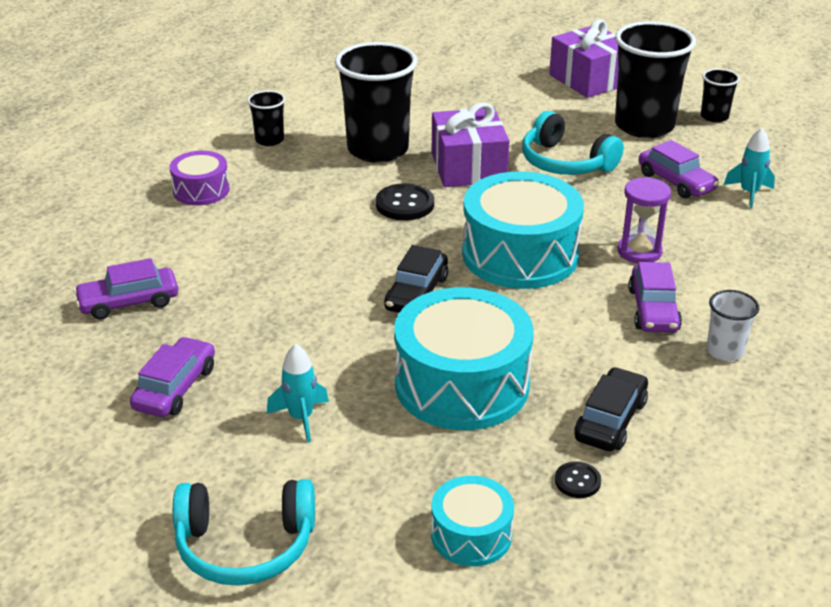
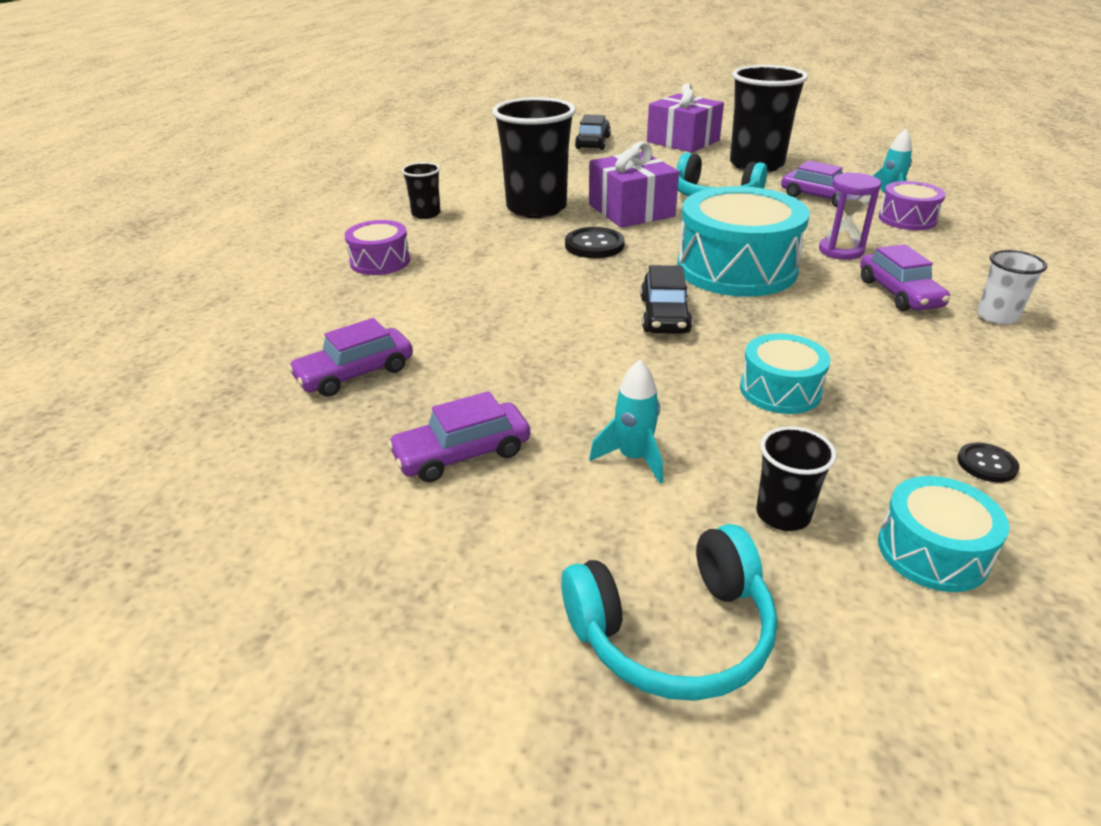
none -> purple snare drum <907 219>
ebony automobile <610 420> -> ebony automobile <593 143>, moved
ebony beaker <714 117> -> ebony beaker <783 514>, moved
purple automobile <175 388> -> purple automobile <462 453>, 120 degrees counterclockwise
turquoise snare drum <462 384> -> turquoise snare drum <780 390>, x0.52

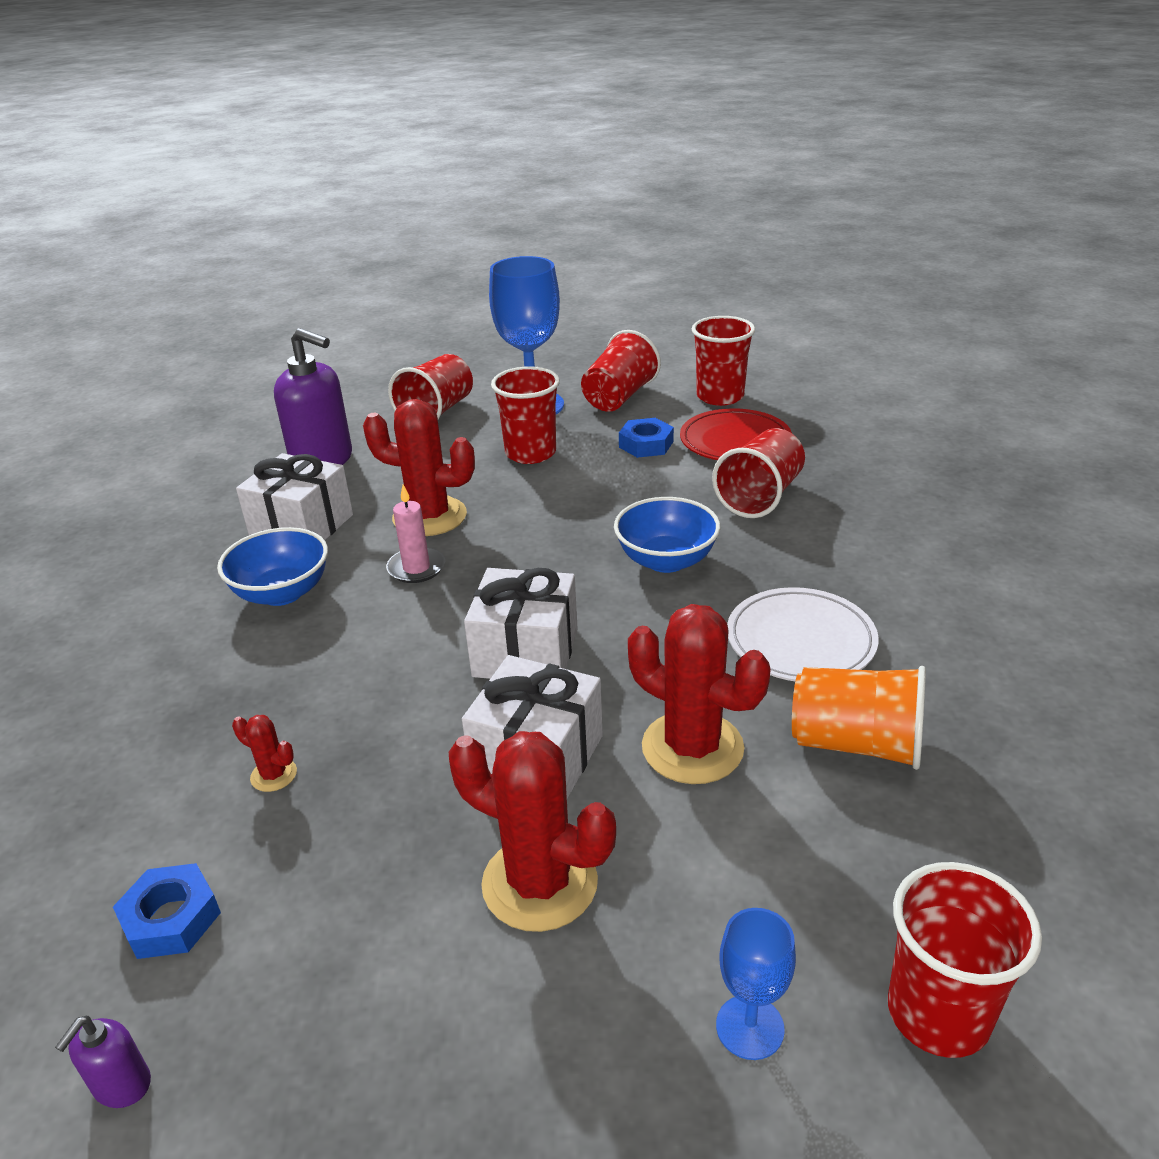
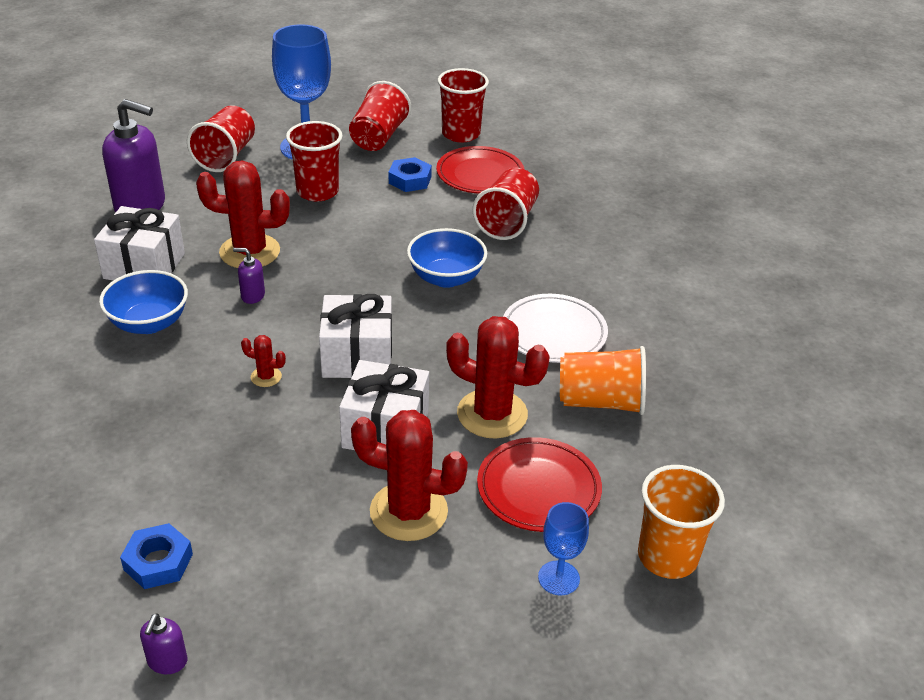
none -> crimson plate <538 489>
crimson prickly plant <274 775> -> crimson prickly plant <266 377>, moved
rose-pink wax candle <416 568> -> purple pump bottle <252 296>
crimson beaker <938 1013> -> bright orange beaker <667 556>

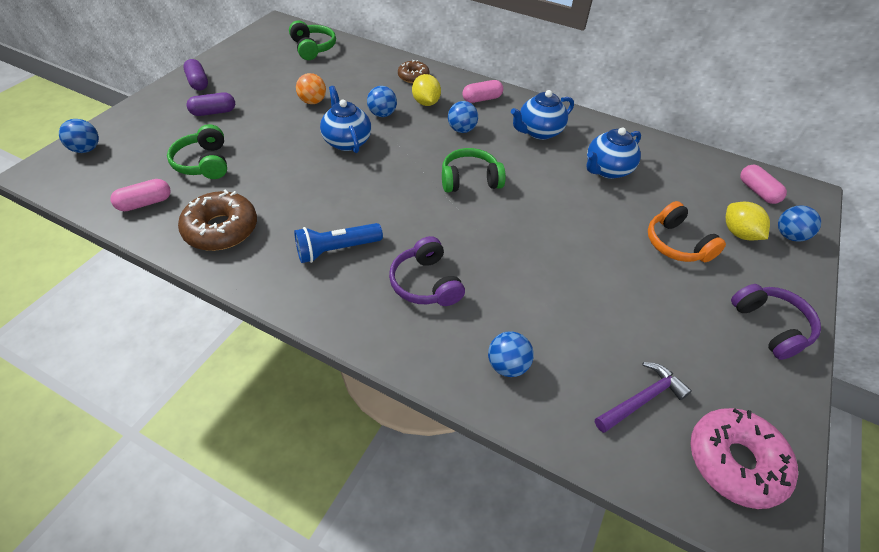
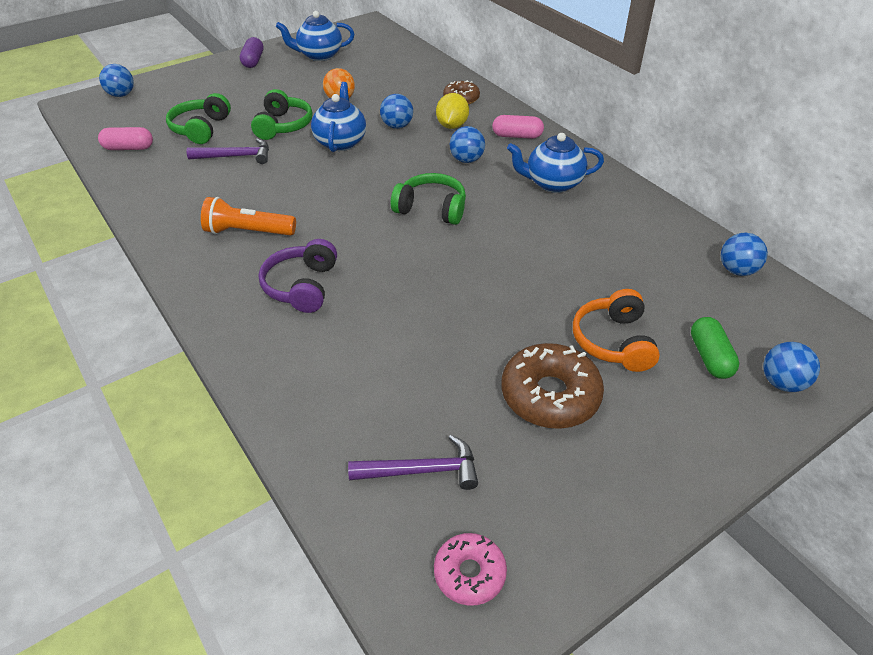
purple pill shape <214 112> -> none
purple headset <770 326> -> none
rose-pink pill shape <757 191> -> none
none -> purple hammer <236 156>
brown doughnut <221 229> -> brown doughnut <550 395>, moved
green headset <313 48> -> green headset <283 126>, moved
royal blue ball <507 365> -> royal blue ball <737 270>, moved
royal blue tea pot <607 170> -> royal blue tea pot <319 55>, moved
golden toy lemon <738 233> -> green pill shape <710 357>
royal blue pocket torch <337 249> -> bright orange pocket torch <248 232>
rose-pink doughnut <735 462> -> rose-pink doughnut <469 573>, x0.59

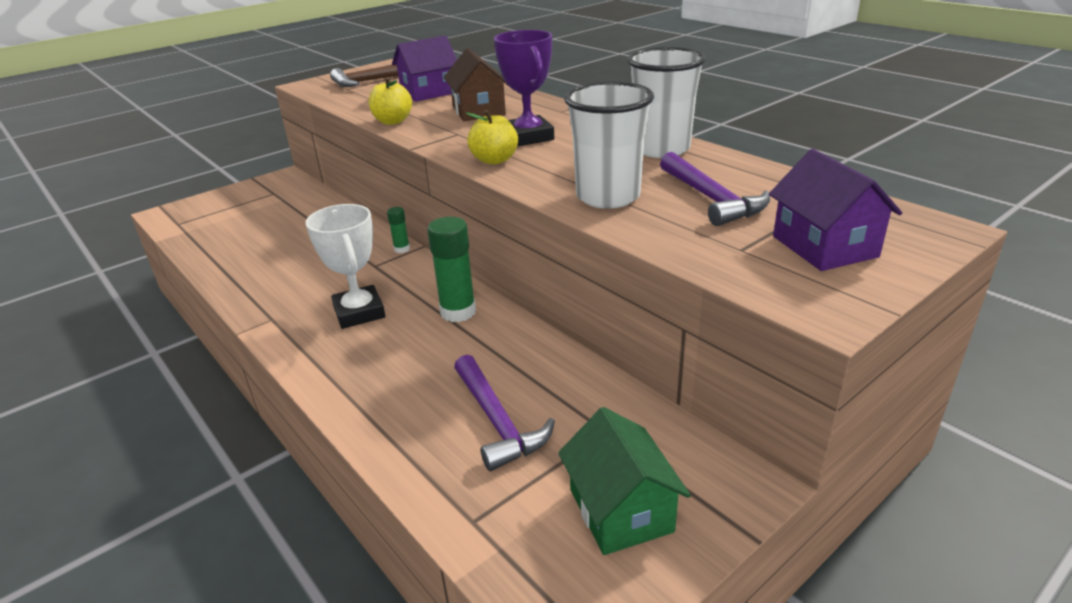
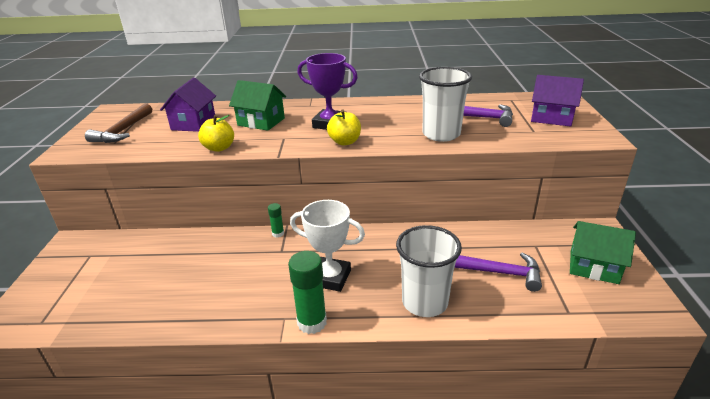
green glue stick <458 312> -> green glue stick <312 322>, moved
snow-white beaker <661 149> -> snow-white beaker <425 302>, moved
brown cottage <478 111> -> green cottage <261 122>

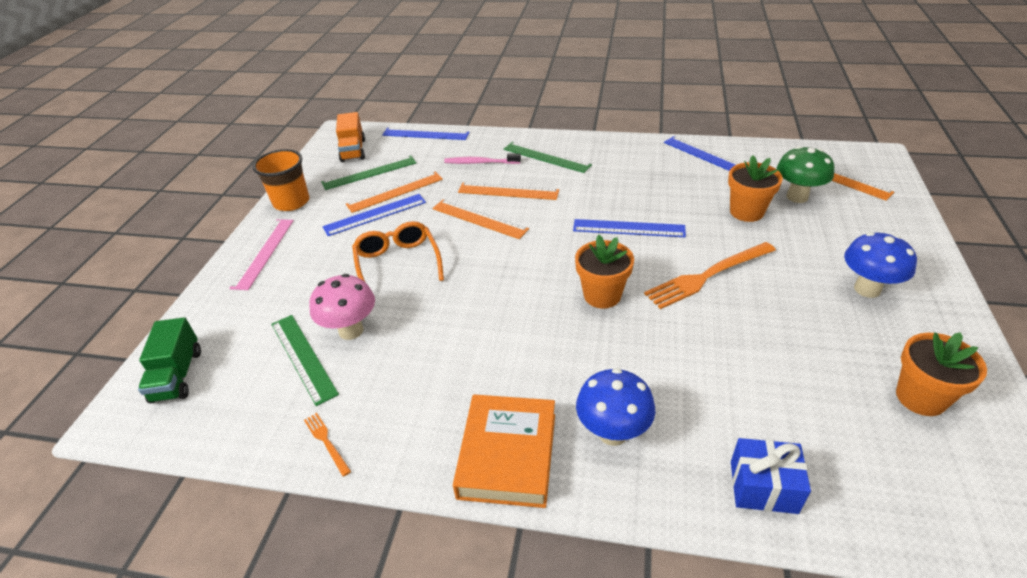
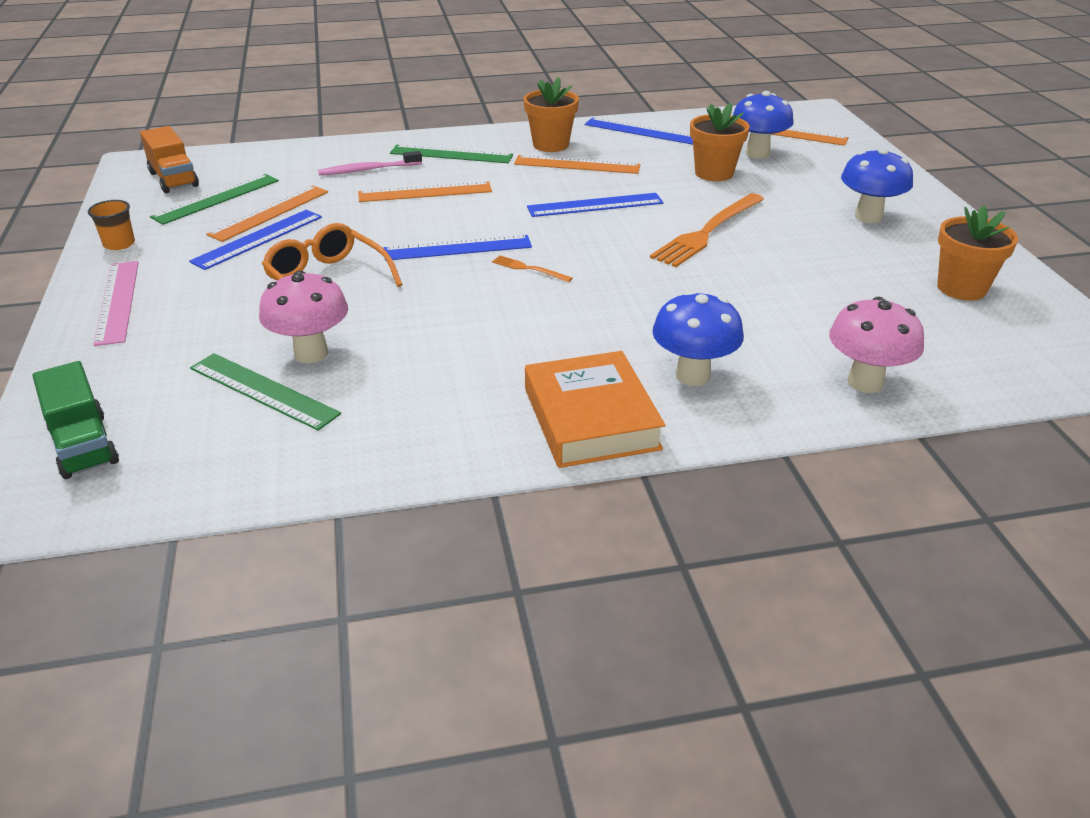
bright orange fork <327 442> -> bright orange fork <529 269>, moved
royal blue measuring stick <425 134> -> royal blue measuring stick <457 248>, moved
bright orange measuring stick <479 218> -> bright orange measuring stick <577 164>, moved
bright orange flower pot <602 295> -> bright orange flower pot <550 145>, moved
royal blue wrapped gift <763 487> -> rose-pink toadstool <865 382>
green toadstool <797 197> -> royal blue toadstool <757 154>
bright orange beaker <291 202> -> bright orange beaker <119 244>, x0.57

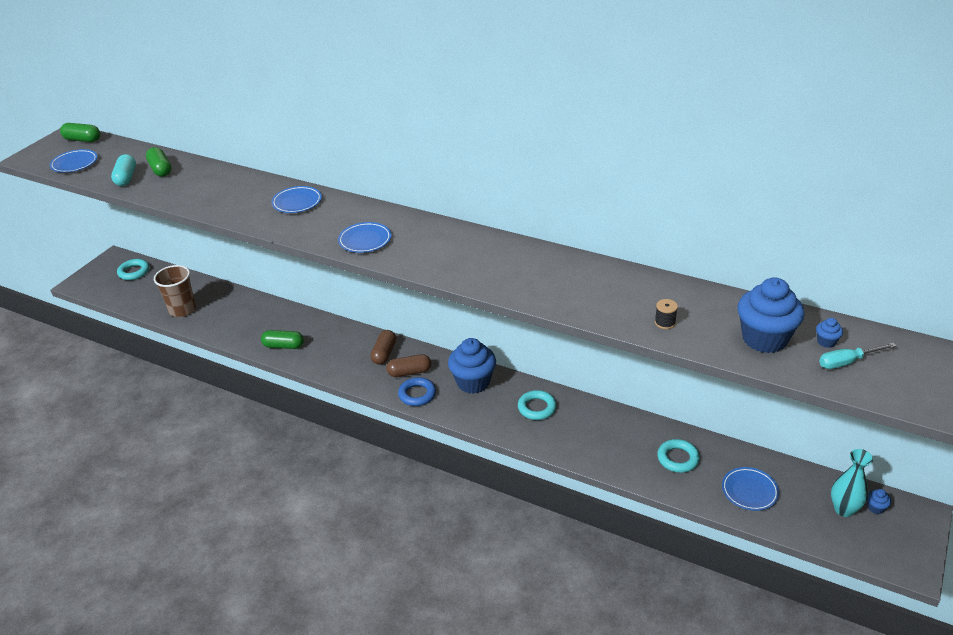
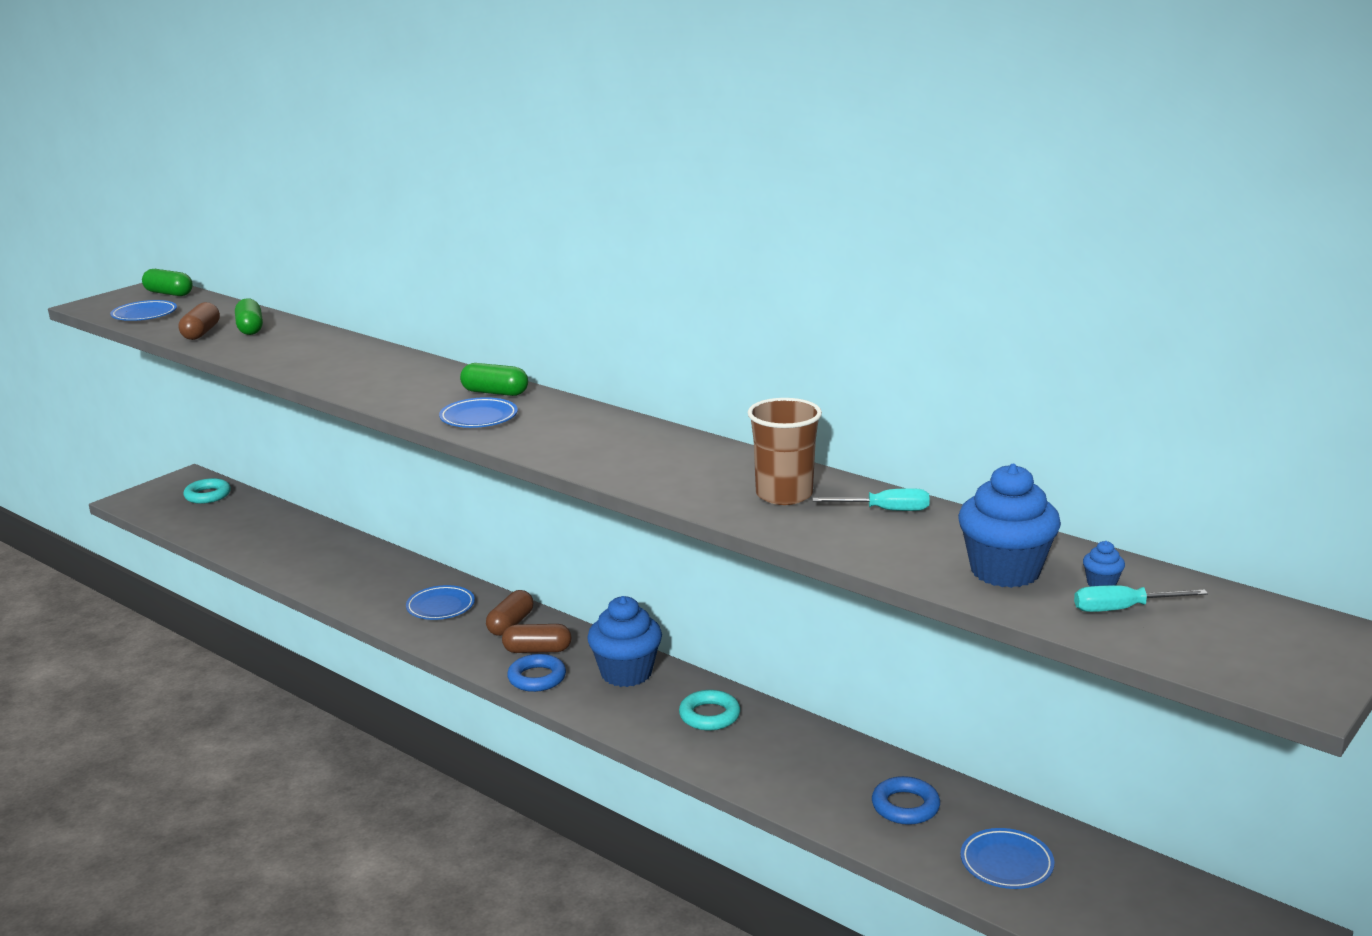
ebony spool <665 322> -> none
turquoise tall vase <844 509> -> none
royal blue cupcake <875 508> -> none
none -> turquoise flat screwdriver <885 510>
brown beaker <182 310> -> brown beaker <784 495>, moved
green pill shape <283 346> -> green pill shape <495 393>, moved
royal blue plate <297 202> -> royal blue plate <440 607>, moved
turquoise pill shape <126 178> -> brown pill shape <201 333>
turquoise ring <678 458> -> royal blue ring <905 806>

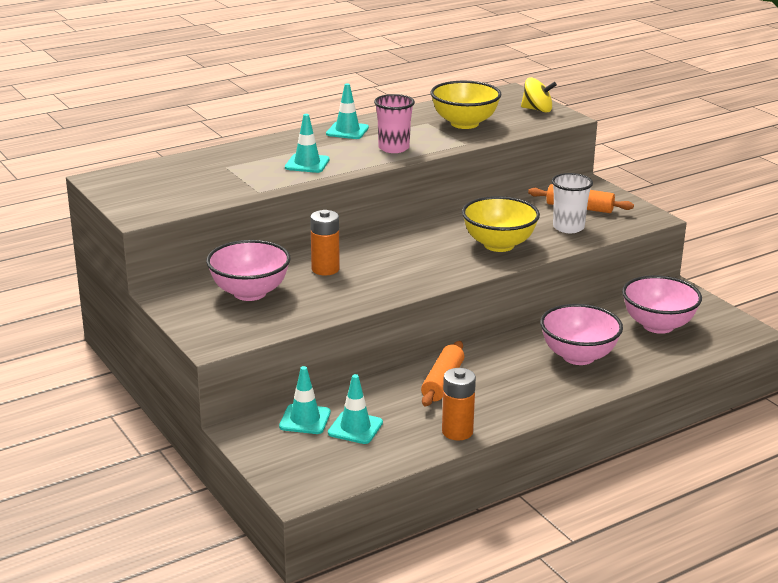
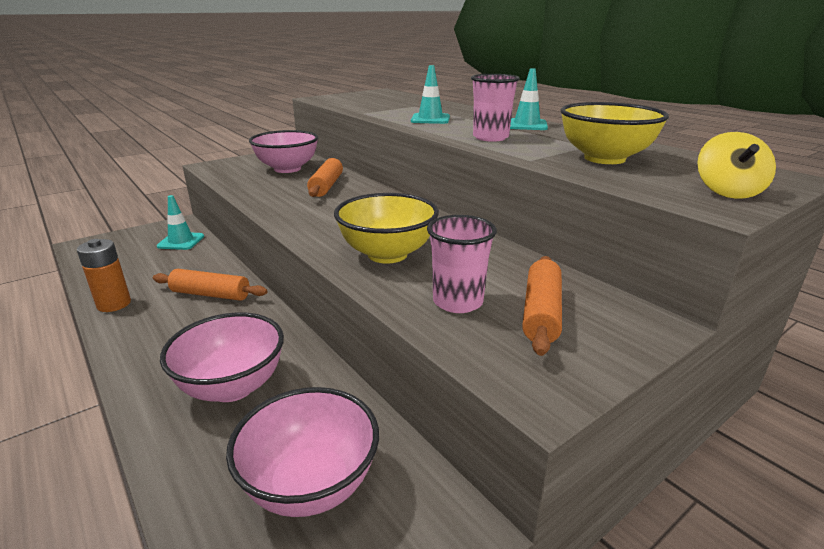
turquoise road cone <355 428> -> none
bright orange battery <325 269> -> bright orange pastry roller <326 186>
snow-white beaker <568 227> -> rose-pink beaker <458 302>

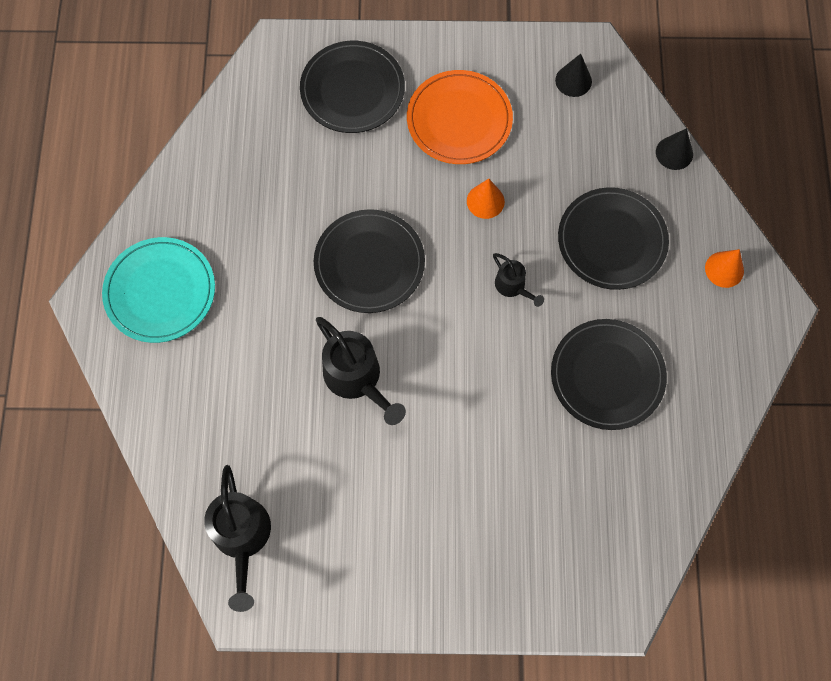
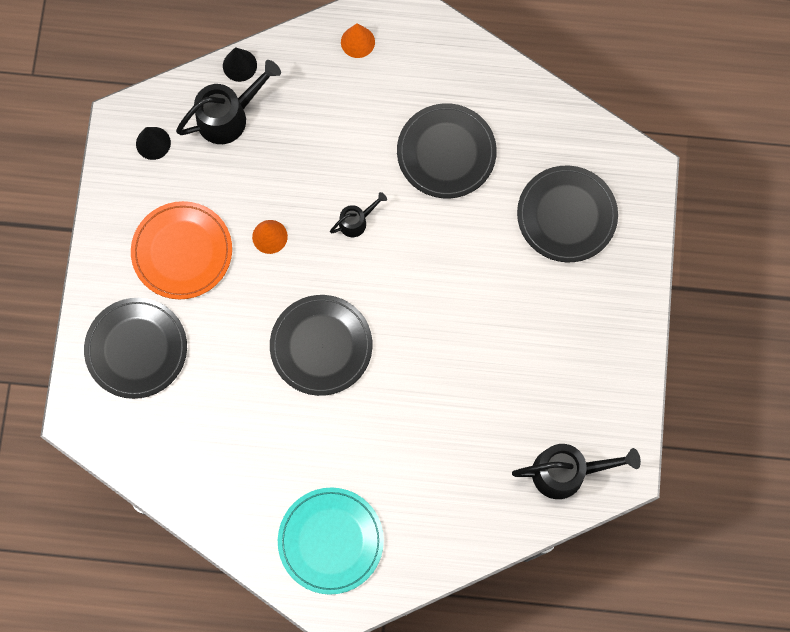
ebony watering can <357 379> -> ebony watering can <229 116>, moved
ebony plate <612 240> -> ebony plate <566 215>, moved

